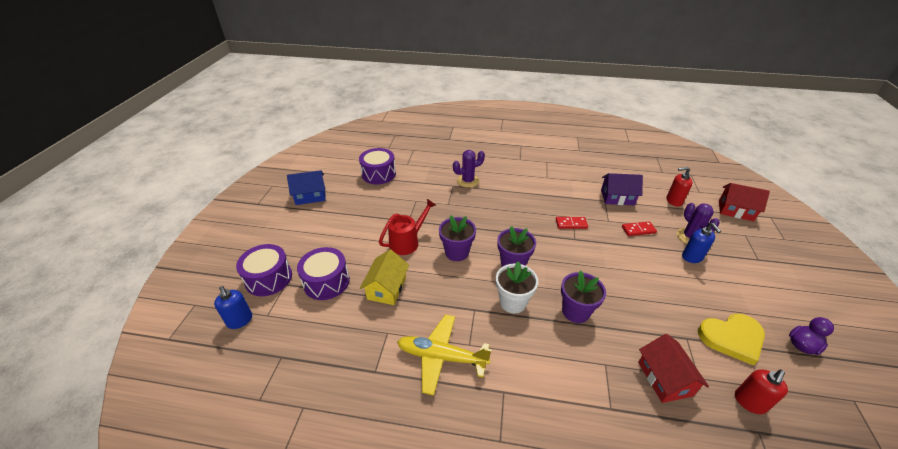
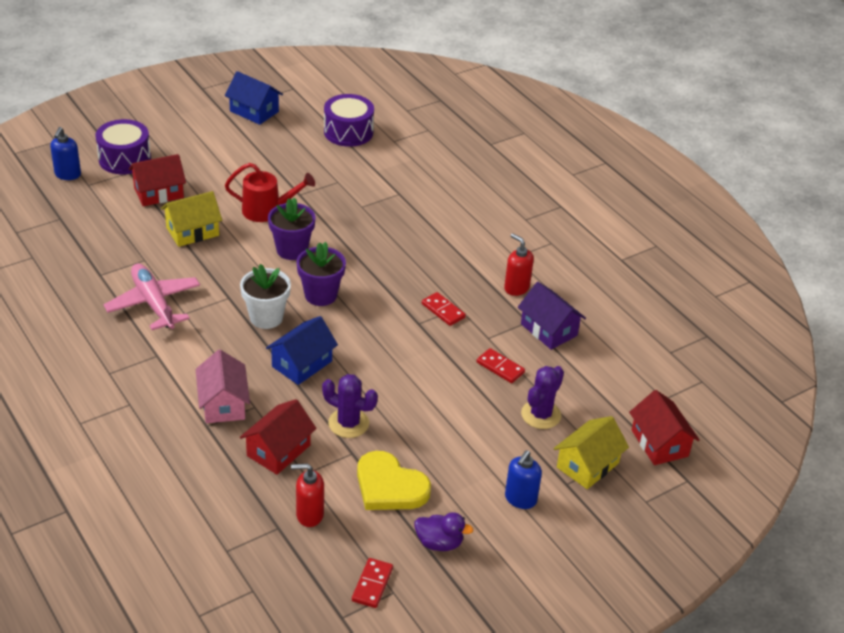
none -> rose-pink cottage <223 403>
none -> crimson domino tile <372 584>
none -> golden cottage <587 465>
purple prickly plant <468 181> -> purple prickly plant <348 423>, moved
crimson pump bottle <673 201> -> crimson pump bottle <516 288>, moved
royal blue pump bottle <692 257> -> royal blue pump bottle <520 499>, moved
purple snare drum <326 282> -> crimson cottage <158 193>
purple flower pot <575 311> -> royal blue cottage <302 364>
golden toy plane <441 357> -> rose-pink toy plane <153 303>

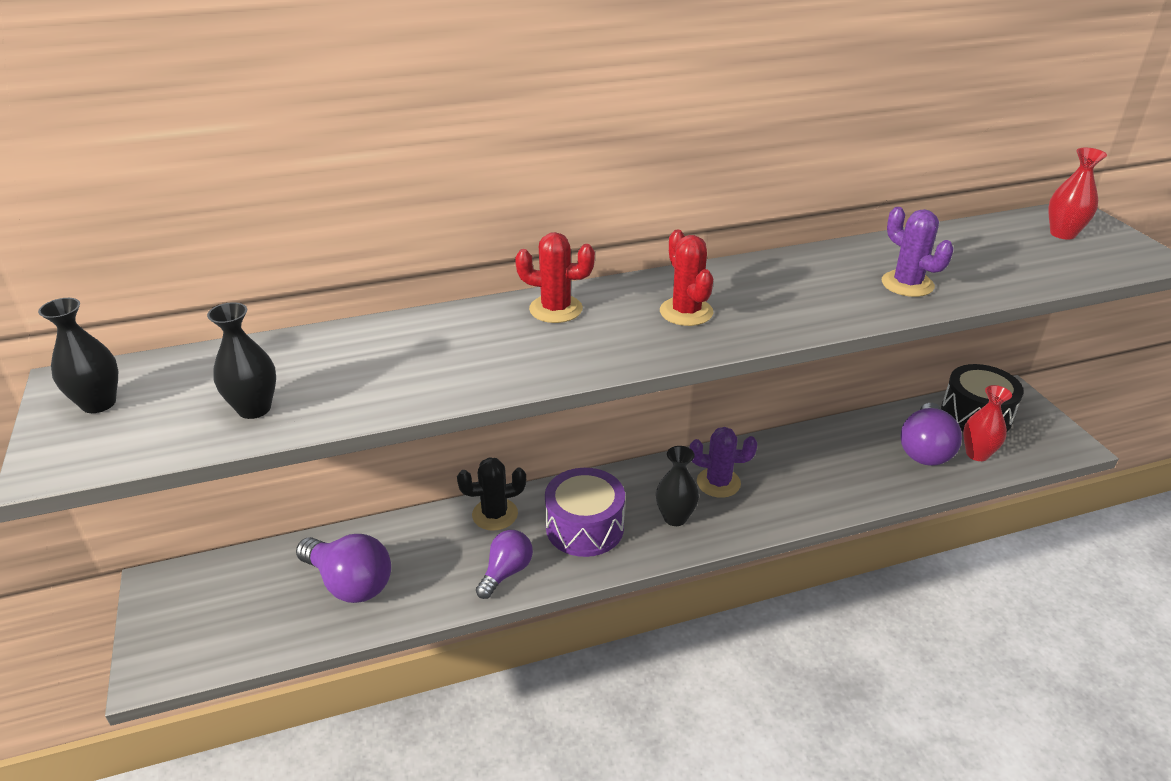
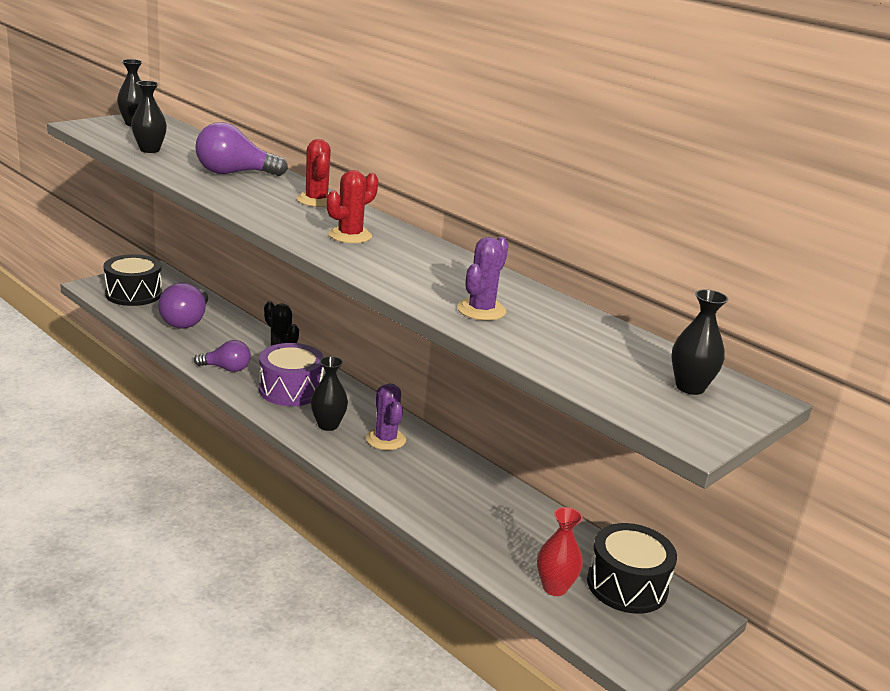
none -> ebony snare drum <134 294>
purple lightbulb <925 449> -> purple lightbulb <234 173>, moved
crimson tall vase <1062 234> -> ebony tall vase <690 387>

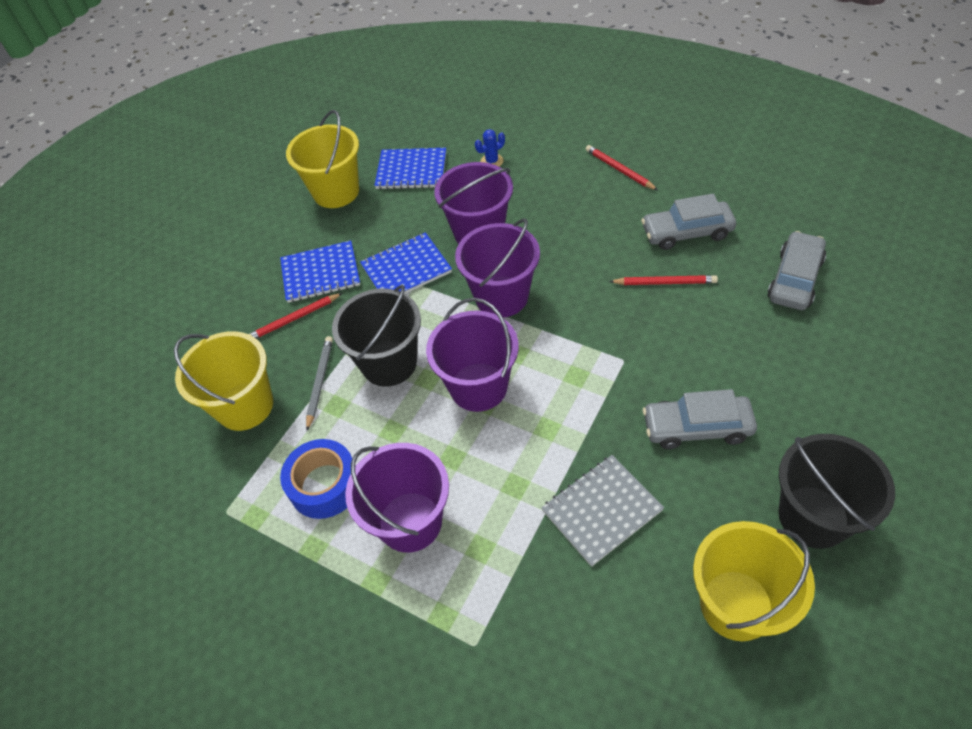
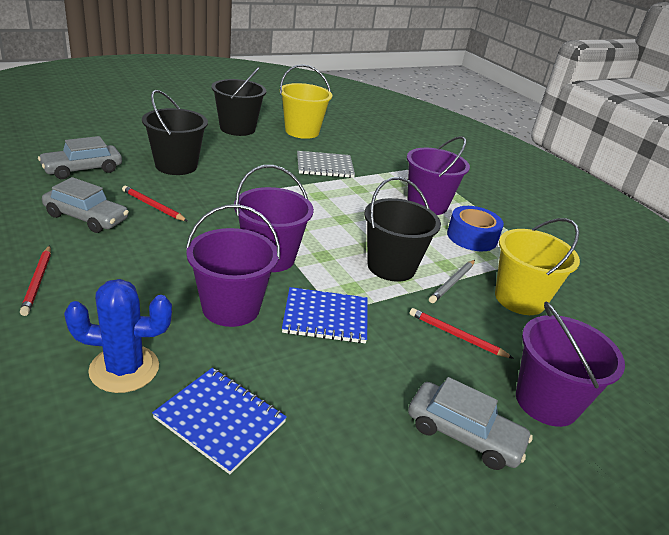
royal blue exercise book <320 273> -> none
golden bucket <336 192> -> none
none -> ebony bucket <176 165>
purple bucket <478 387> -> purple bucket <546 401>, moved
grey automobile <697 428> -> grey automobile <464 434>, moved
crimson pencil <294 319> -> crimson pencil <457 335>, 150 degrees counterclockwise
royal blue prickly plant <492 161> -> royal blue prickly plant <124 369>, x1.99

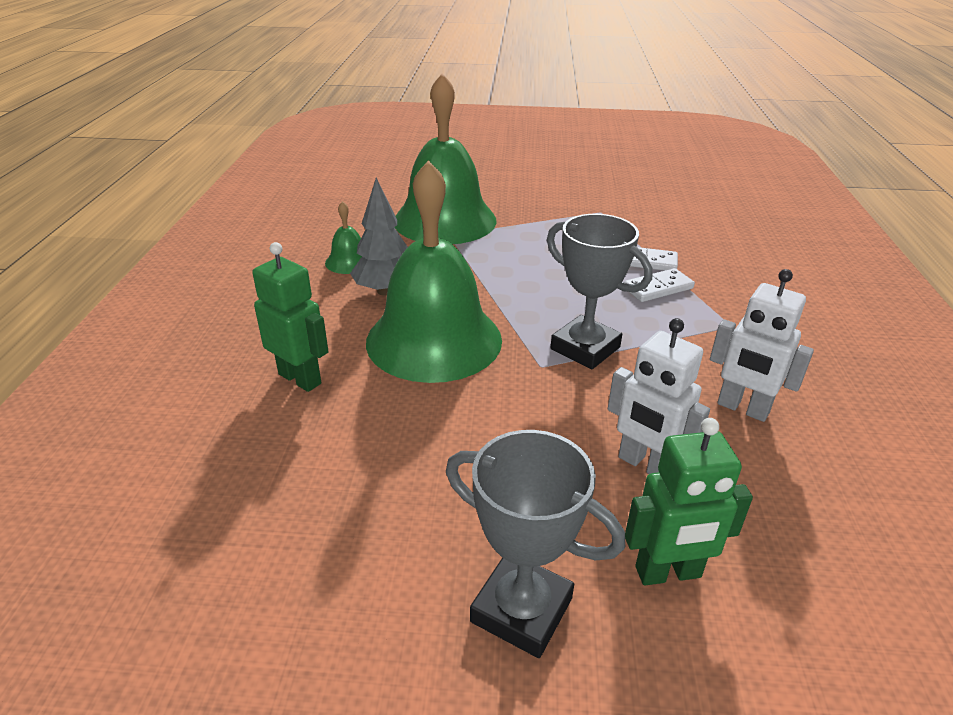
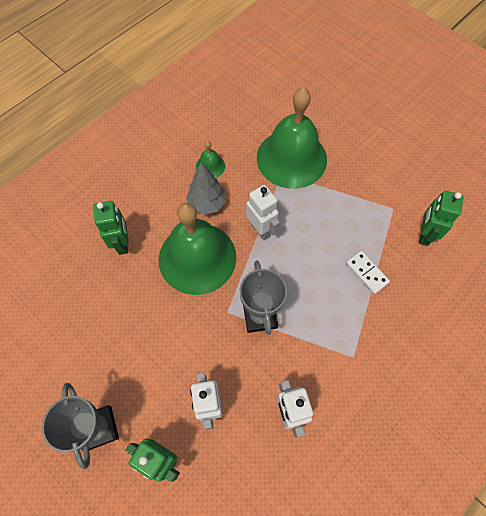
snow-white domino tile <658 288> -> none
none -> snow-white robot <261 229>
none -> green robot <424 234>

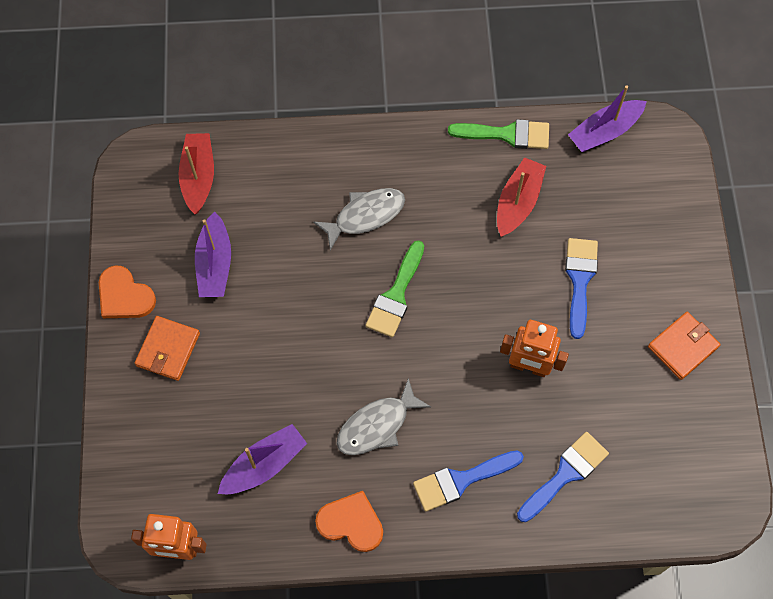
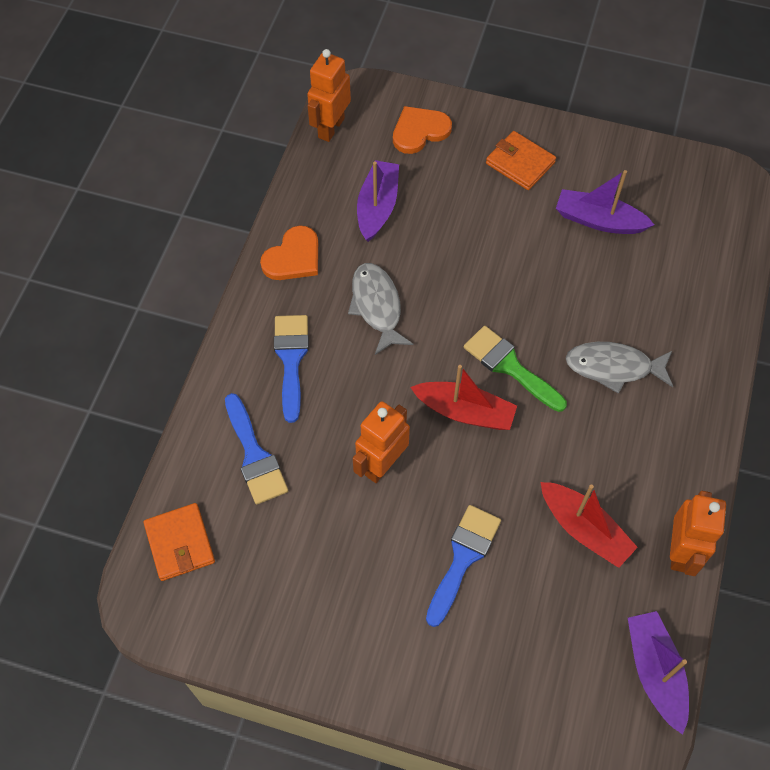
bright orange heart <124 296> -> bright orange heart <419 131>, moved
crimson boat <198 177> -> crimson boat <465 412>, moved
bright orange wallet <683 347> -> bright orange wallet <180 543>, moved
green brush <507 134> -> bright orange robot <680 551>
purple boat <264 465> -> purple boat <377 207>, 150 degrees counterclockwise
grey fish <365 216> -> grey fish <613 367>, 105 degrees clockwise
royal blue brush <580 280> -> royal blue brush <463 558>, 90 degrees counterclockwise

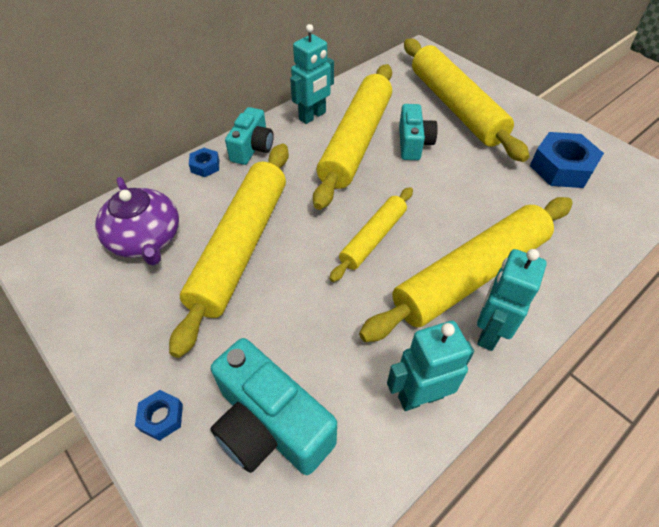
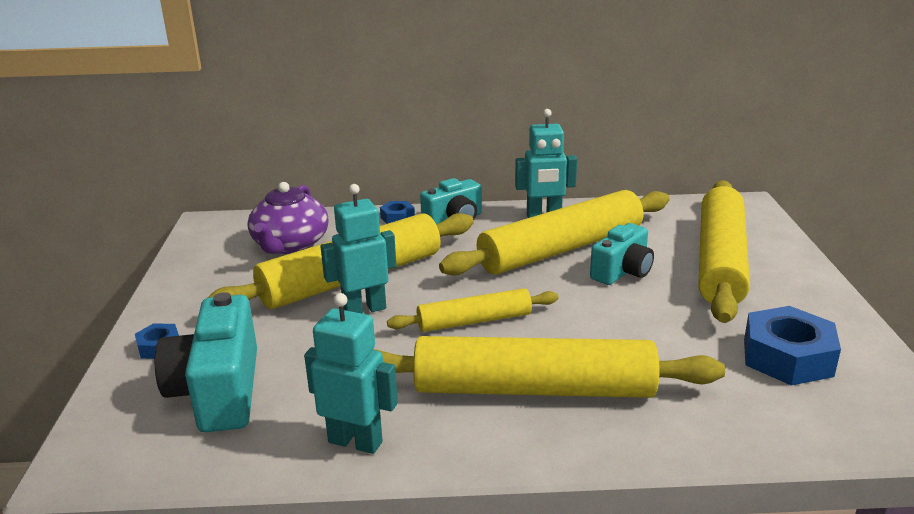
turquoise robot <489 332> -> turquoise robot <364 309>, moved

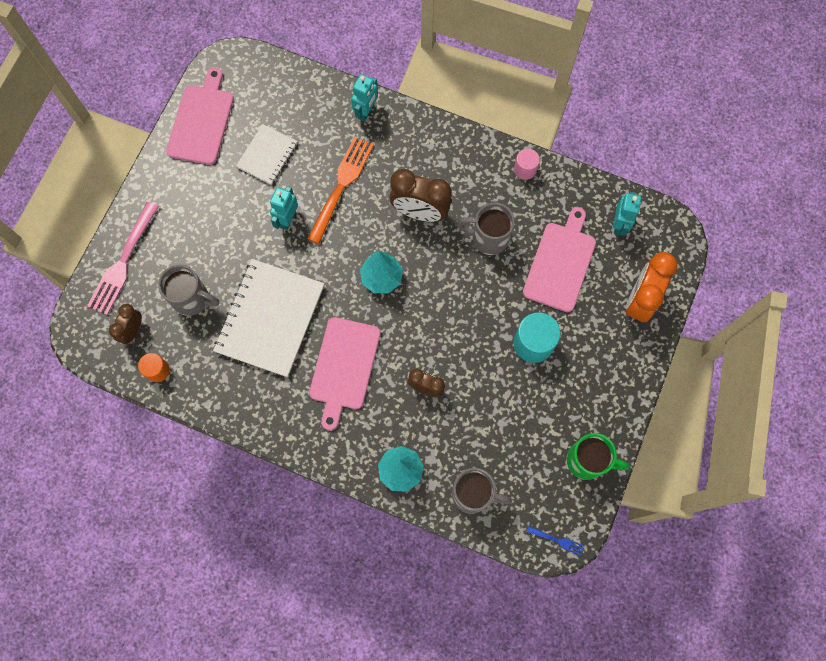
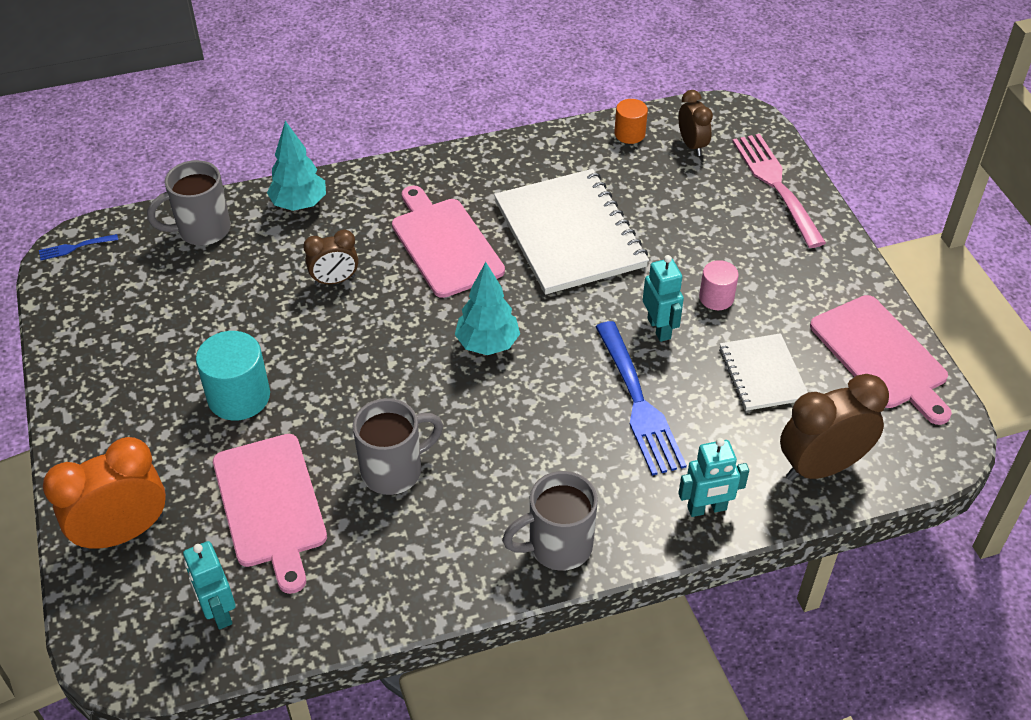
green mug <587 461> -> none
grey mug <192 299> -> grey mug <557 546>, moved
brown clock <420 212> -> brown clock <821 467>, moved
rose-pink solid cylinder <525 169> -> rose-pink solid cylinder <716 298>, moved
bright orange fork <341 186> -> royal blue fork <638 403>
turquoise robot <366 112> -> turquoise robot <707 509>, 90 degrees counterclockwise
bright orange clock <639 301> -> bright orange clock <123 533>, 105 degrees counterclockwise

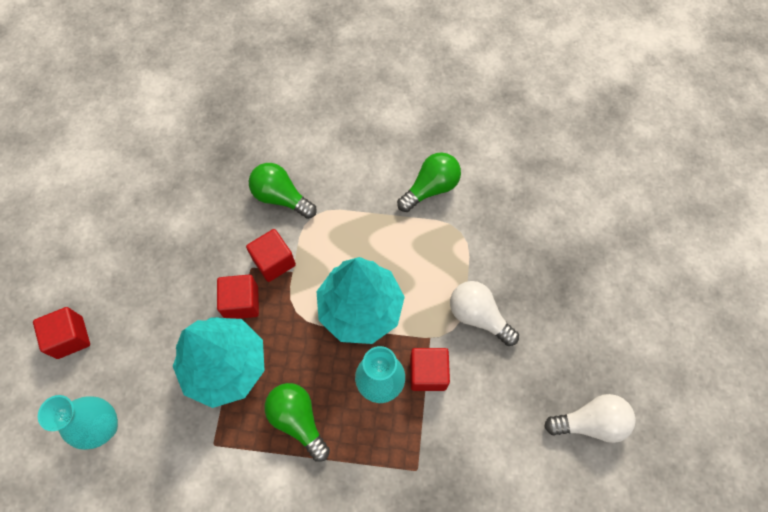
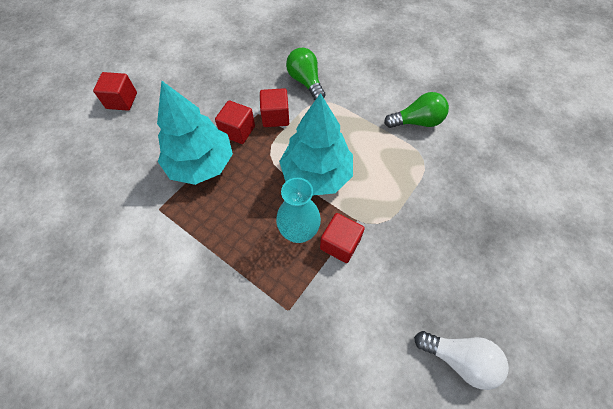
turquoise tall vase <104 427> -> none
green lightbulb <298 420> -> none
snow-white lightbulb <478 316> -> none

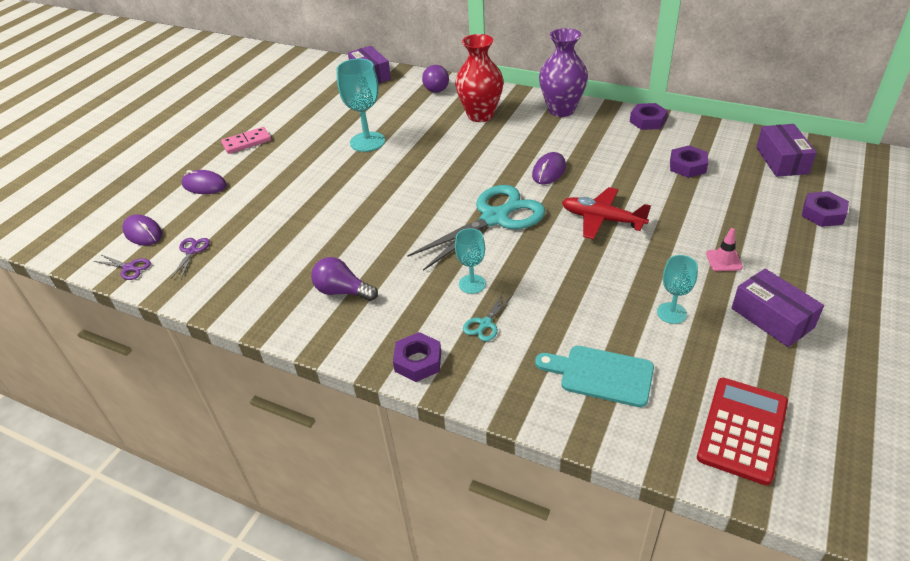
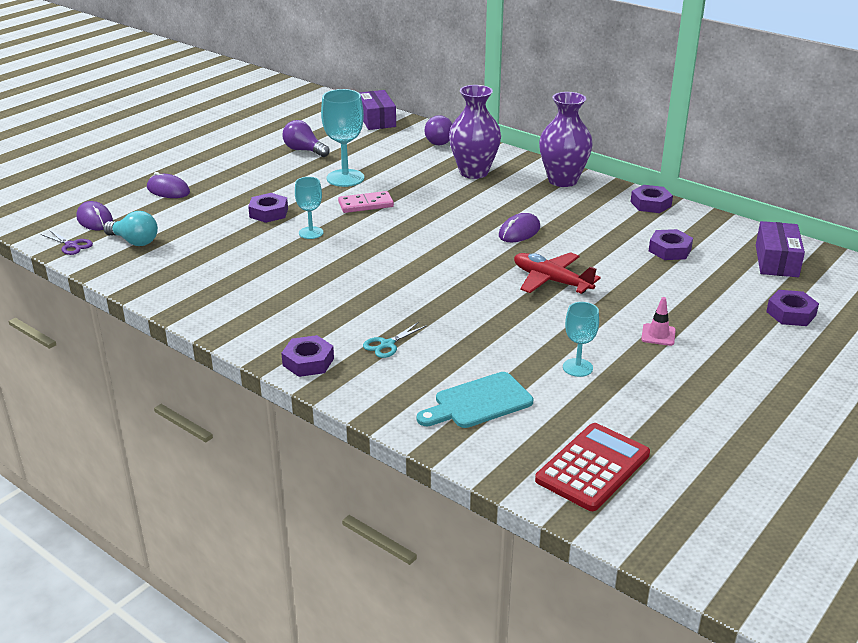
turquoise pair of scissors <495 218> -> none
purple package <772 318> -> none
none -> purple hex nut <269 213>
rose-pink domino tile <247 142> -> rose-pink domino tile <366 205>, moved
purple lightbulb <342 291> -> purple lightbulb <304 150>, moved
turquoise chalice <472 284> -> turquoise chalice <311 233>, moved
purple pair of scissors <192 251> -> turquoise lightbulb <134 241>
crimson tall vase <480 115> -> purple tall vase <474 172>
turquoise bread board <600 375> -> turquoise bread board <478 402>, 60 degrees counterclockwise

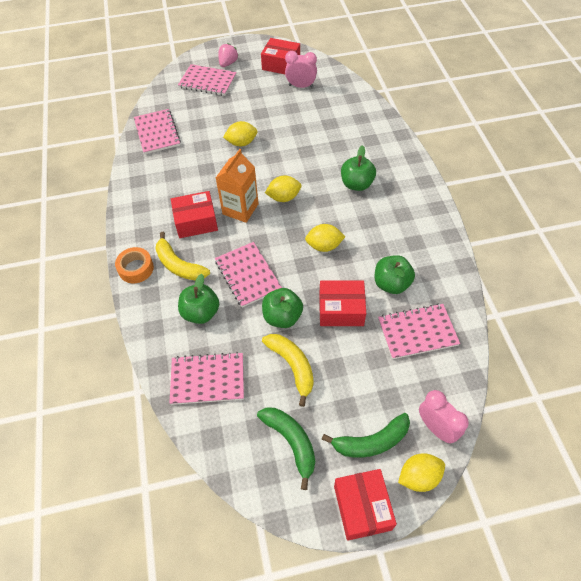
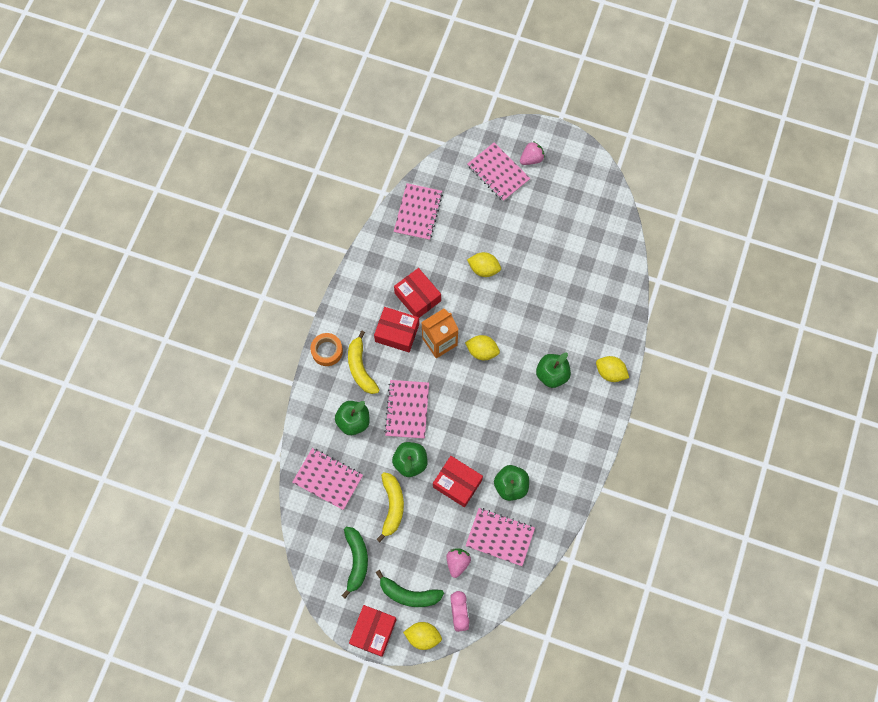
rose-pink clock <301 86> -> none
none -> rose-pink berry <457 562>
crimson package <281 64> -> crimson package <417 297>, moved
golden toy lemon <324 246> -> golden toy lemon <610 372>, moved

